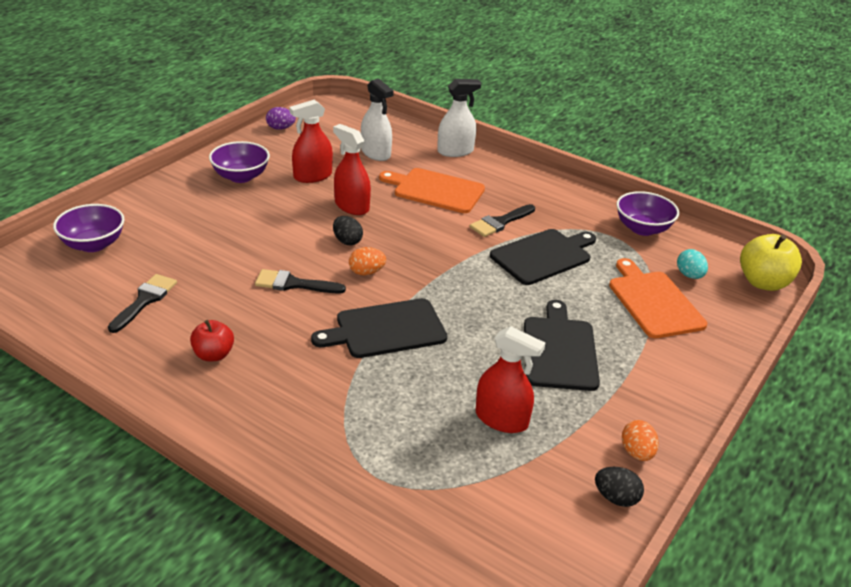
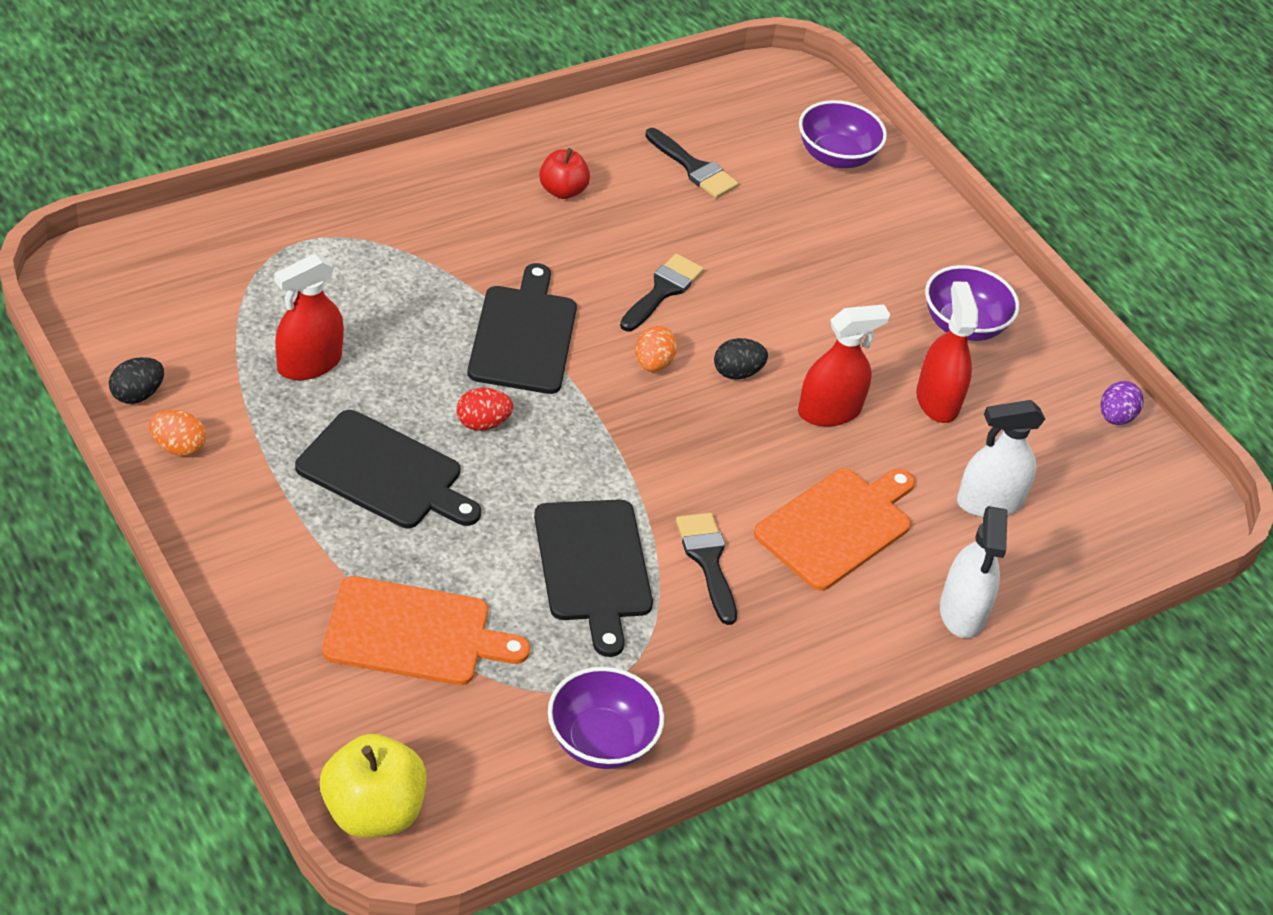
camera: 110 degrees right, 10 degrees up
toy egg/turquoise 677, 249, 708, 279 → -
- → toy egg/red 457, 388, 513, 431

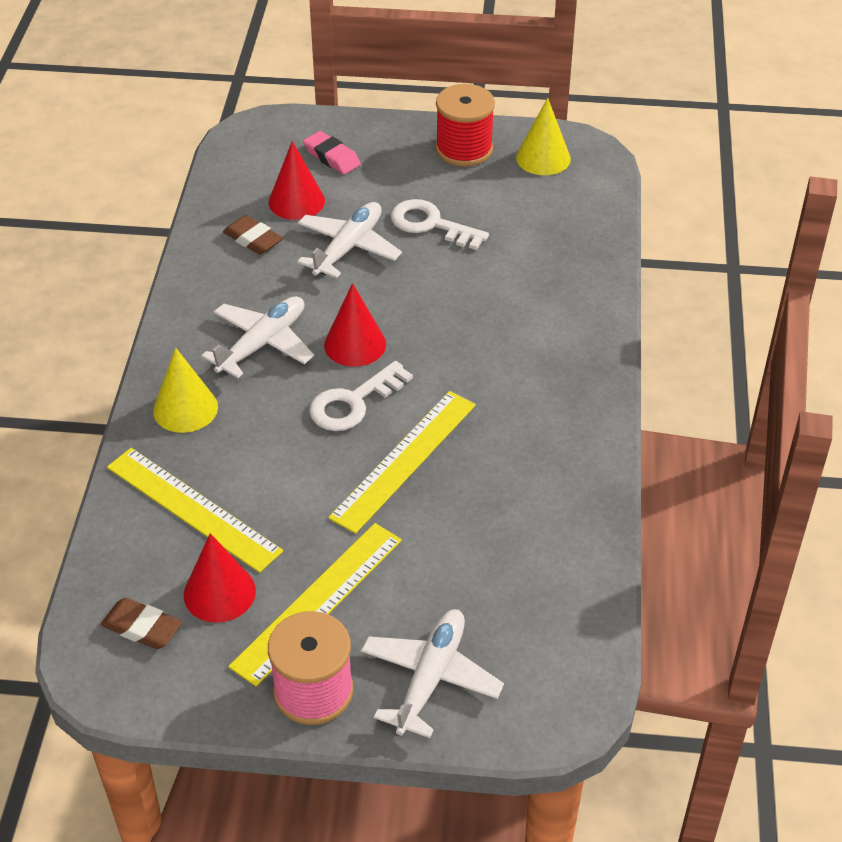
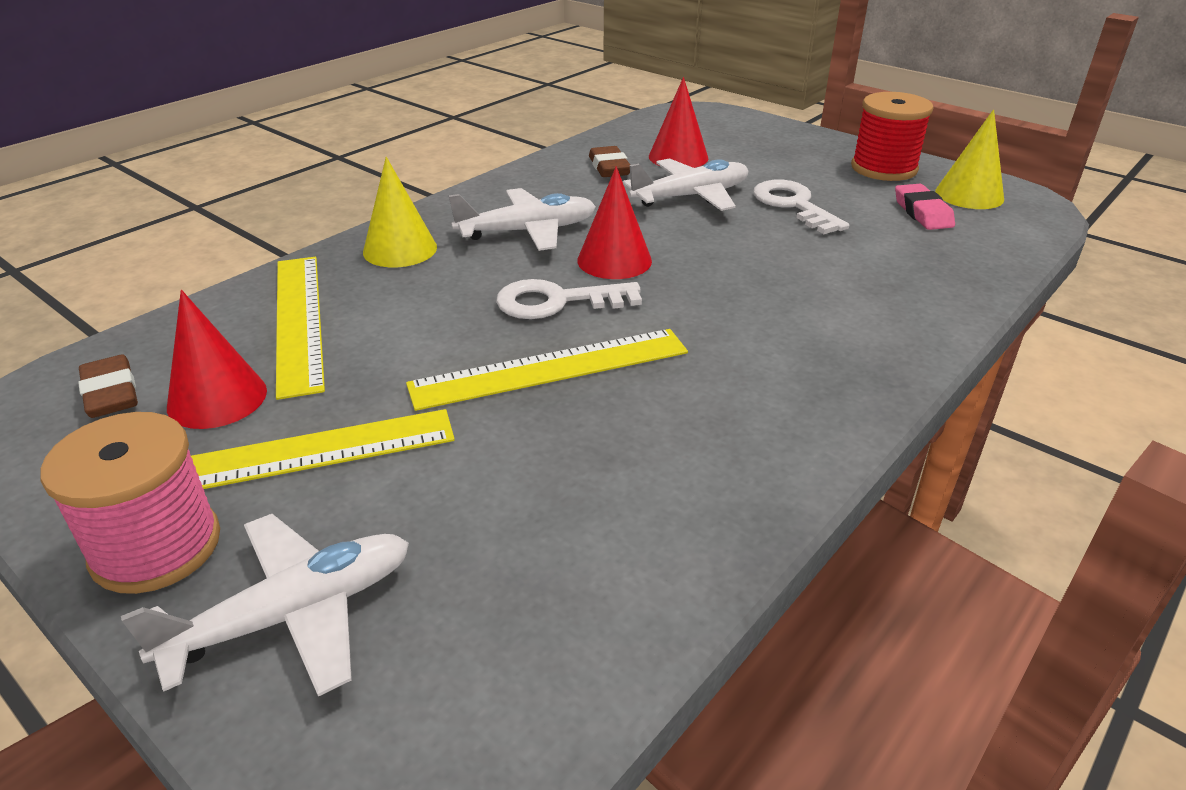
camera: 35 degrees right, 10 degrees down
eraser/pink 303, 131, 361, 175 → eraser/pink 895, 184, 955, 230, shifted

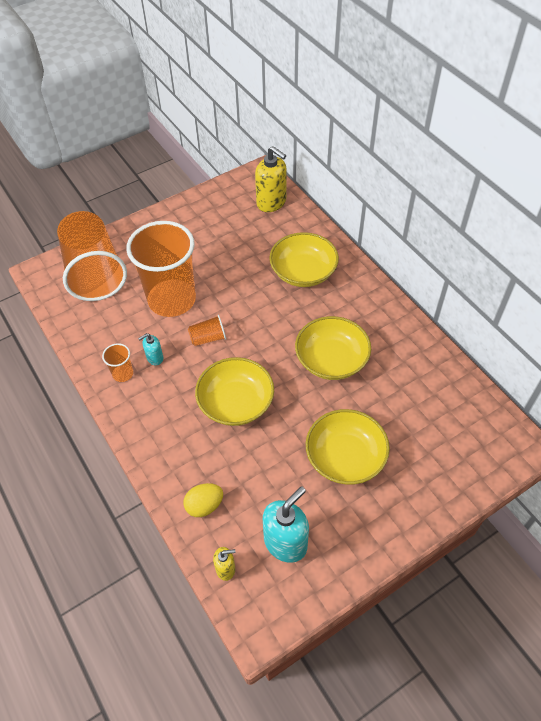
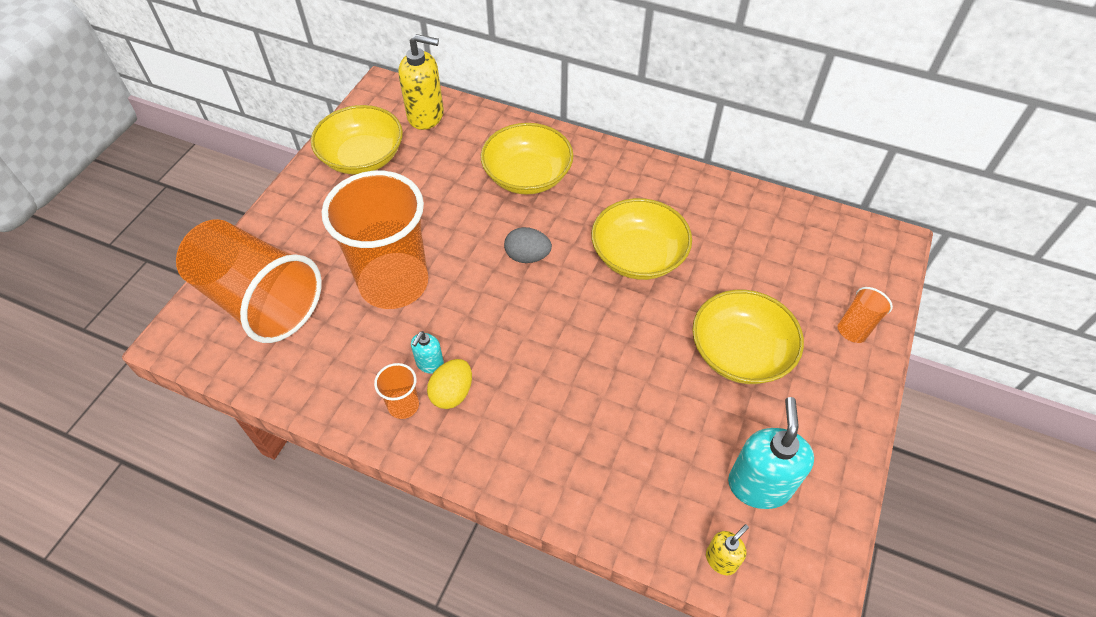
camera: 35 degrees left, 0 degrees up
- → toy egg/gray 504, 227, 552, 263
toy egg/golden 184, 483, 223, 517 → toy egg/golden 427, 359, 472, 409, shifted
tumbler/orange 188, 315, 226, 346 → tumbler/orange 838, 287, 893, 343, shifted
serving bowl/golden 195, 357, 274, 426 → serving bowl/golden 311, 105, 403, 175, shifted

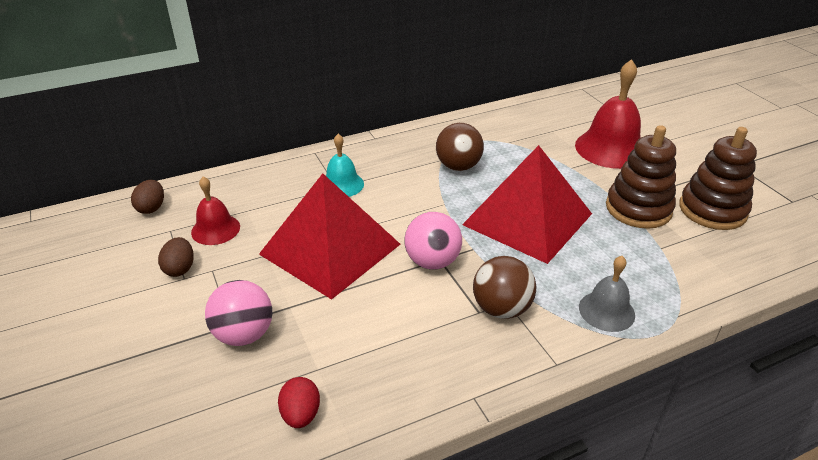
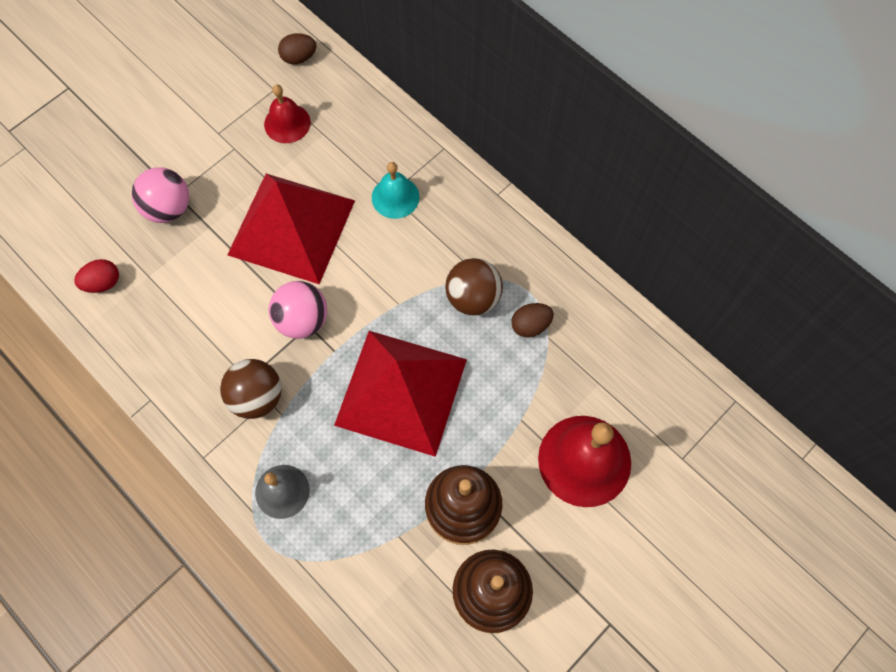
camera: 70 degrees right, 30 degrees up
toy egg/russet 158, 237, 194, 277 → toy egg/russet 511, 303, 554, 337, shifted

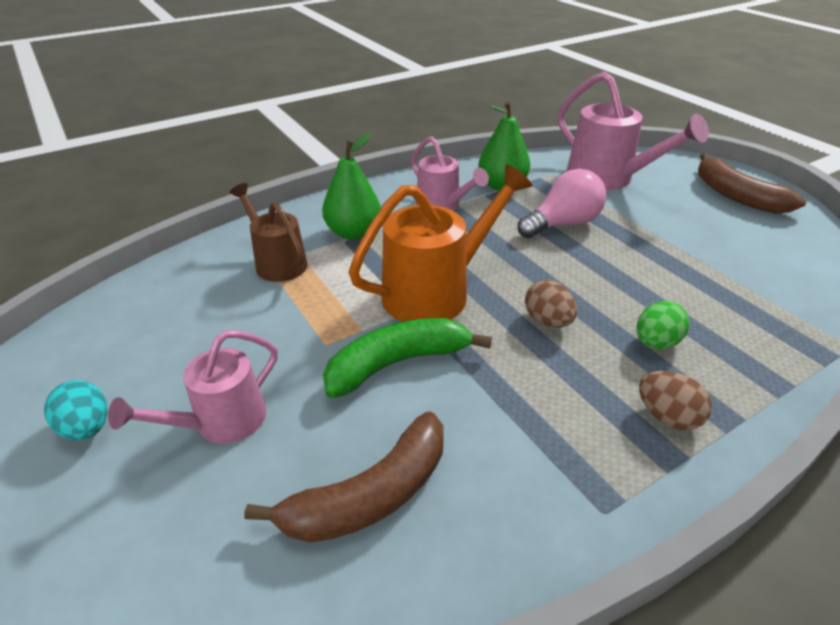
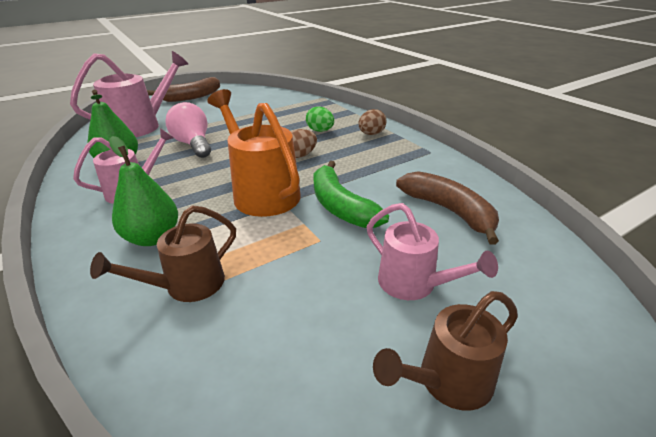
camera: 90 degrees left, 5 degrees down
toy egg/turquoise 44, 380, 108, 441 → watering pot/russet 373, 291, 518, 411

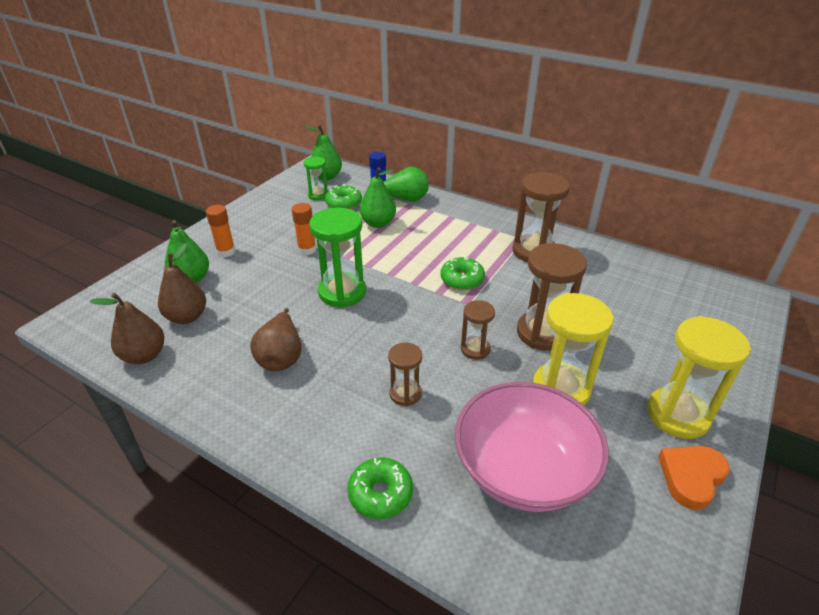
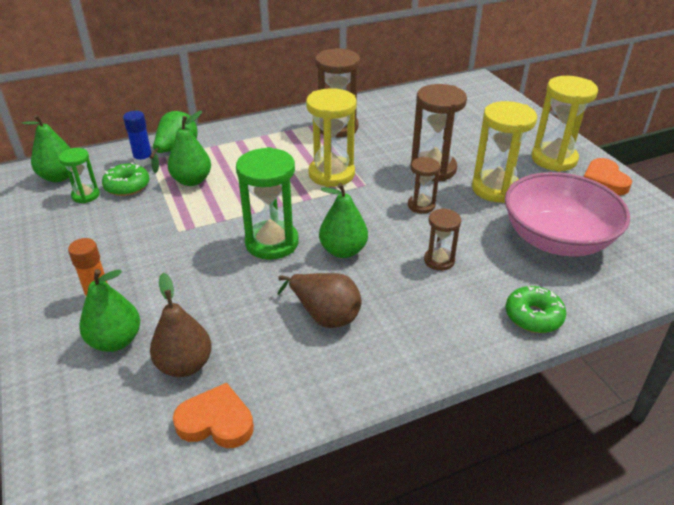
camera: 55 degrees left, 0 degrees up
stick of glue/orange 292, 203, 316, 255 → -
- → pear/leaf-green 319, 183, 368, 258
pear/russet 90, 293, 165, 364 → love heart/orange 173, 383, 254, 448
glazed donut/leaf-green 441, 256, 485, 290 → hourglass/golden 306, 88, 357, 187

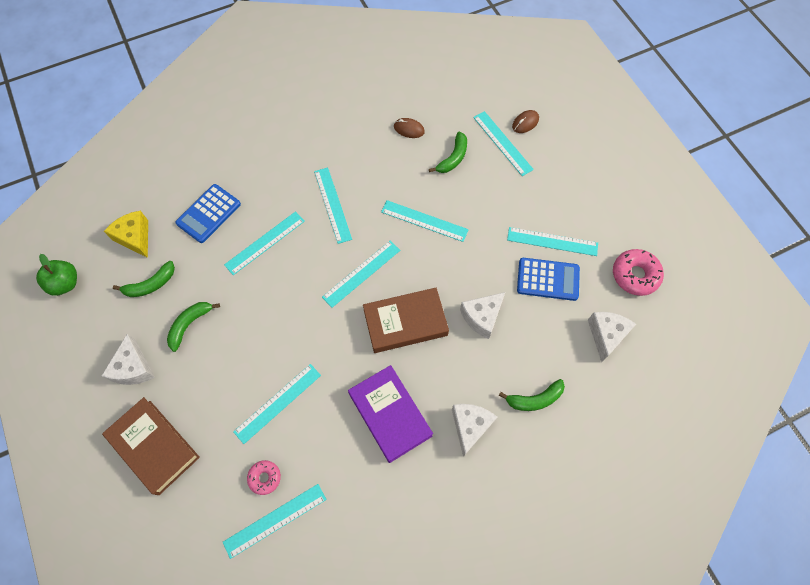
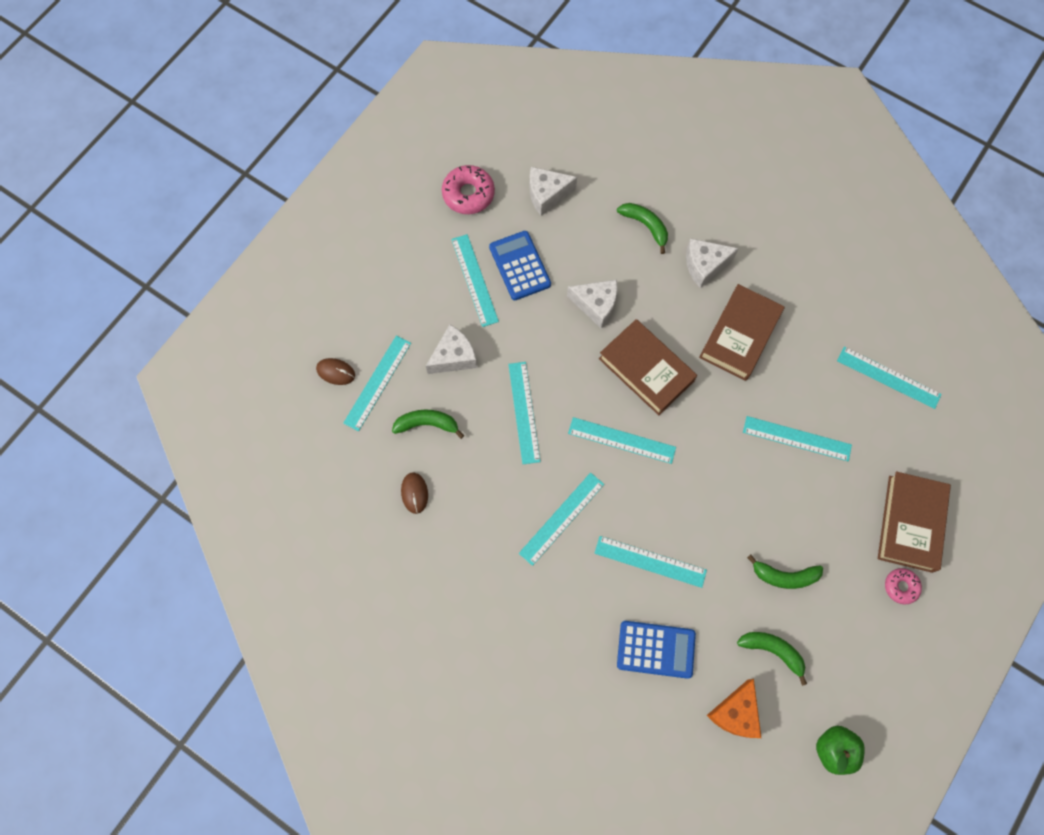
camera: 120 degrees left, 5 degrees up
piece of cheese/snow-white 102, 334, 155, 385 → piece of cheese/snow-white 426, 324, 477, 374, shifted
glazed donut/pink 247, 460, 281, 495 → glazed donut/pink 885, 568, 922, 604, shifted
piece of cheese/golden 104, 211, 148, 258 → piece of cheese/orange 707, 679, 761, 738
hardcover/purple 348, 365, 433, 463 → hardcover/russet 699, 284, 784, 381

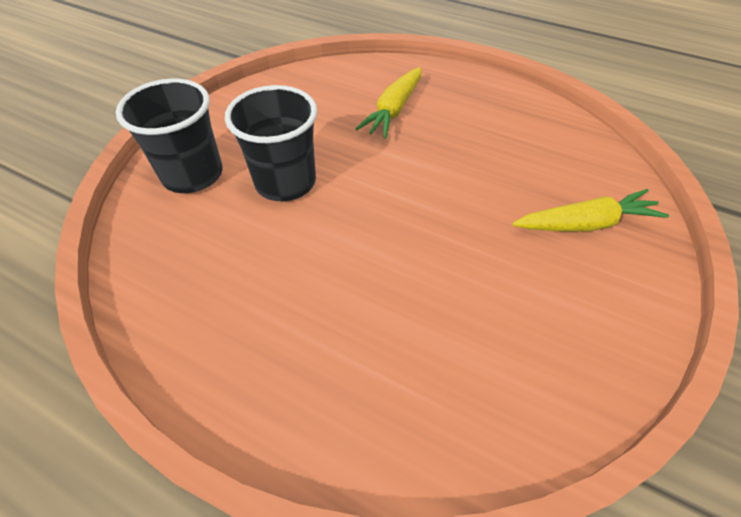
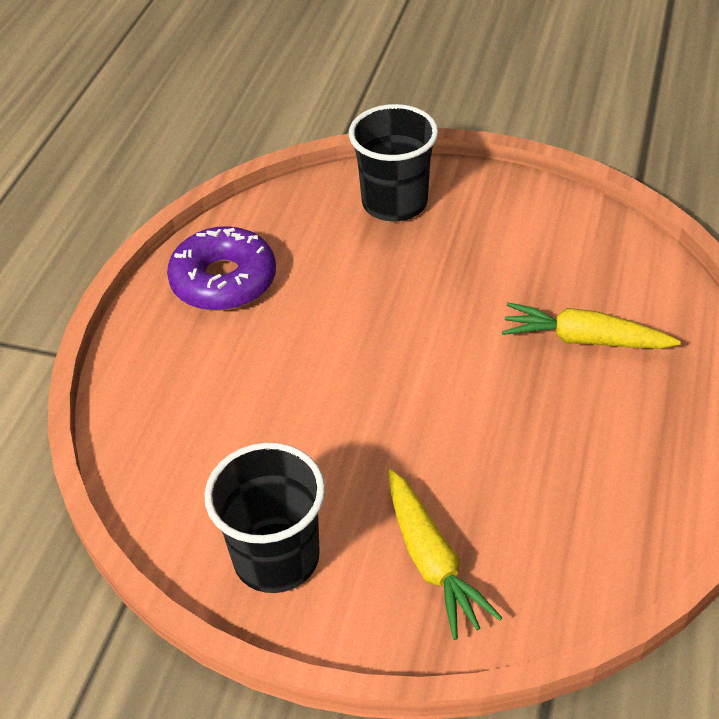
camera: 80 degrees right, 5 degrees down
- → glazed donut/purple 167, 226, 276, 311
tumbler/jet-black 225, 85, 317, 201 → tumbler/jet-black 204, 442, 325, 593, shifted

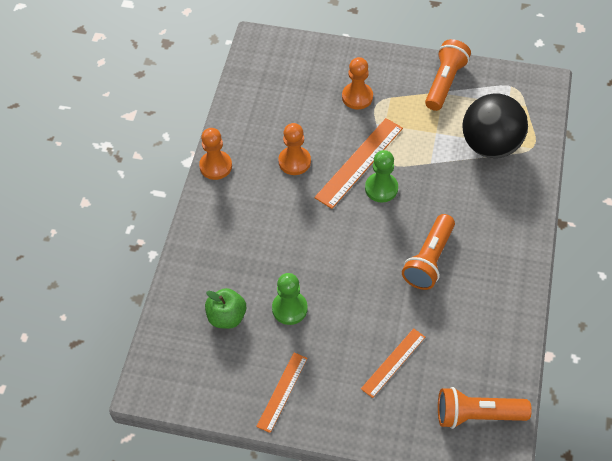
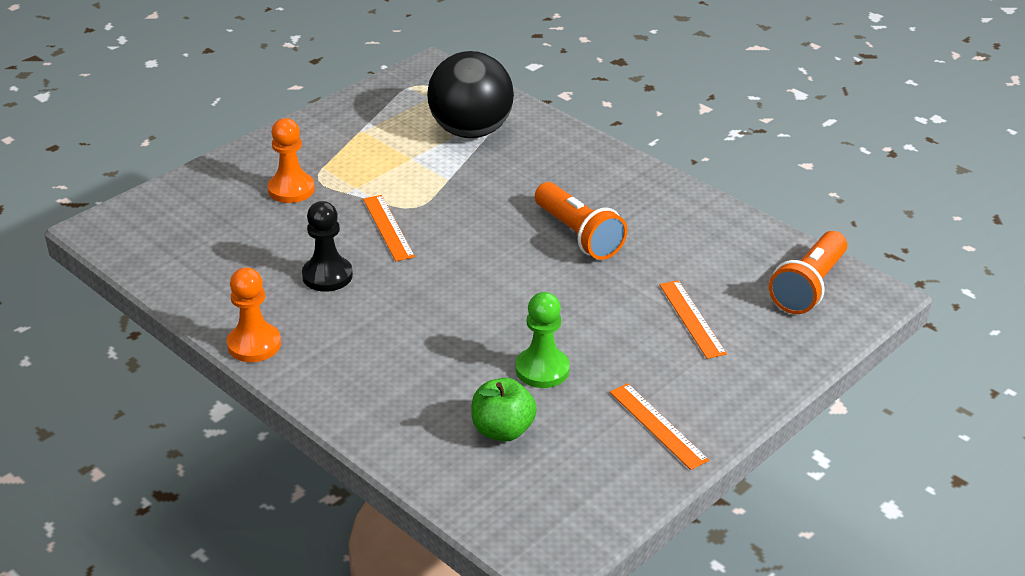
camera: 60 degrees left, 20 degrees down
chess pawn/leaf-green 365, 150, 398, 202 → -
torch/orange 425, 39, 471, 111 → -
chess pawn/orange 278, 123, 311, 175 → chess pawn/jet-black 302, 201, 353, 292
straightedge/orange 314, 118, 403, 209 → straightedge/orange 363, 195, 415, 261, x0.62

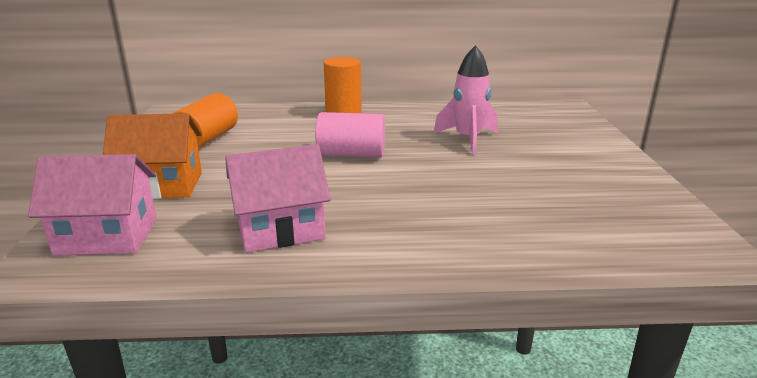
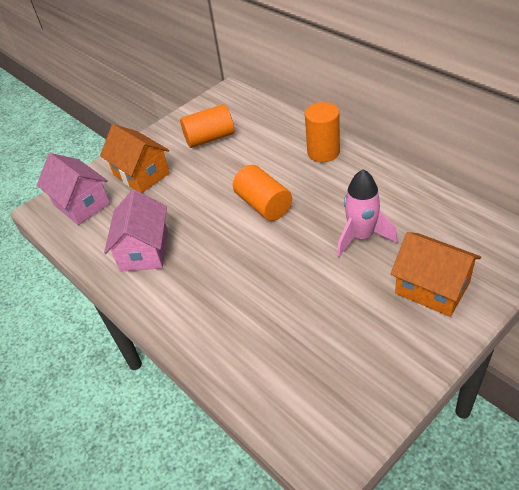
camera: 55 degrees right, 20 degrees up
- → toy house/orange 391, 232, 481, 317
cylinder/pink 315, 112, 385, 157 → cylinder/orange 233, 165, 292, 221
toy house/pink 225, 144, 331, 253 → toy house/pink 104, 189, 168, 272, 60 degrees clockwise

